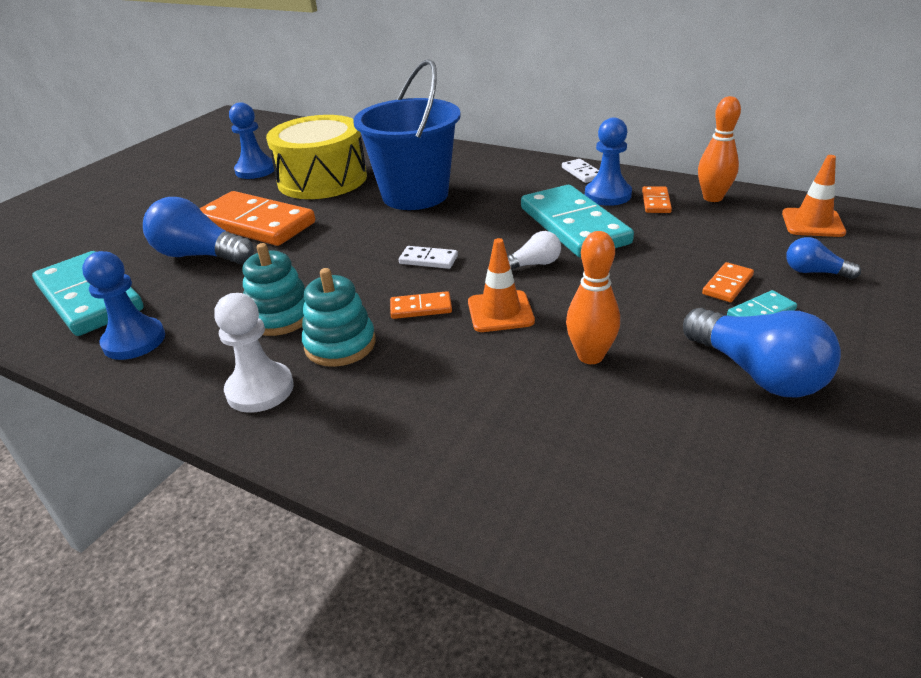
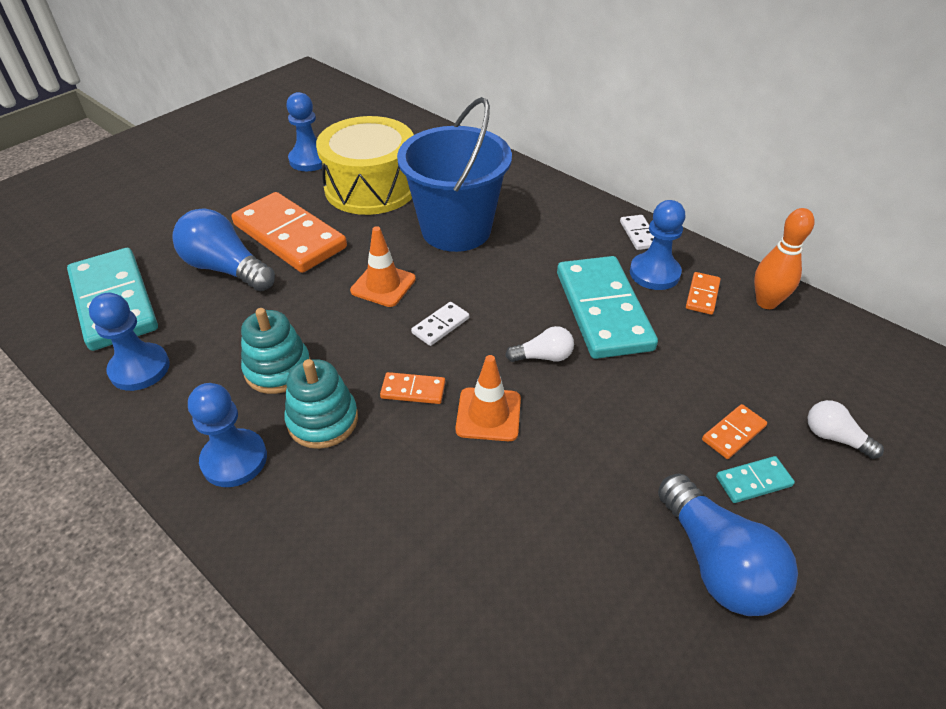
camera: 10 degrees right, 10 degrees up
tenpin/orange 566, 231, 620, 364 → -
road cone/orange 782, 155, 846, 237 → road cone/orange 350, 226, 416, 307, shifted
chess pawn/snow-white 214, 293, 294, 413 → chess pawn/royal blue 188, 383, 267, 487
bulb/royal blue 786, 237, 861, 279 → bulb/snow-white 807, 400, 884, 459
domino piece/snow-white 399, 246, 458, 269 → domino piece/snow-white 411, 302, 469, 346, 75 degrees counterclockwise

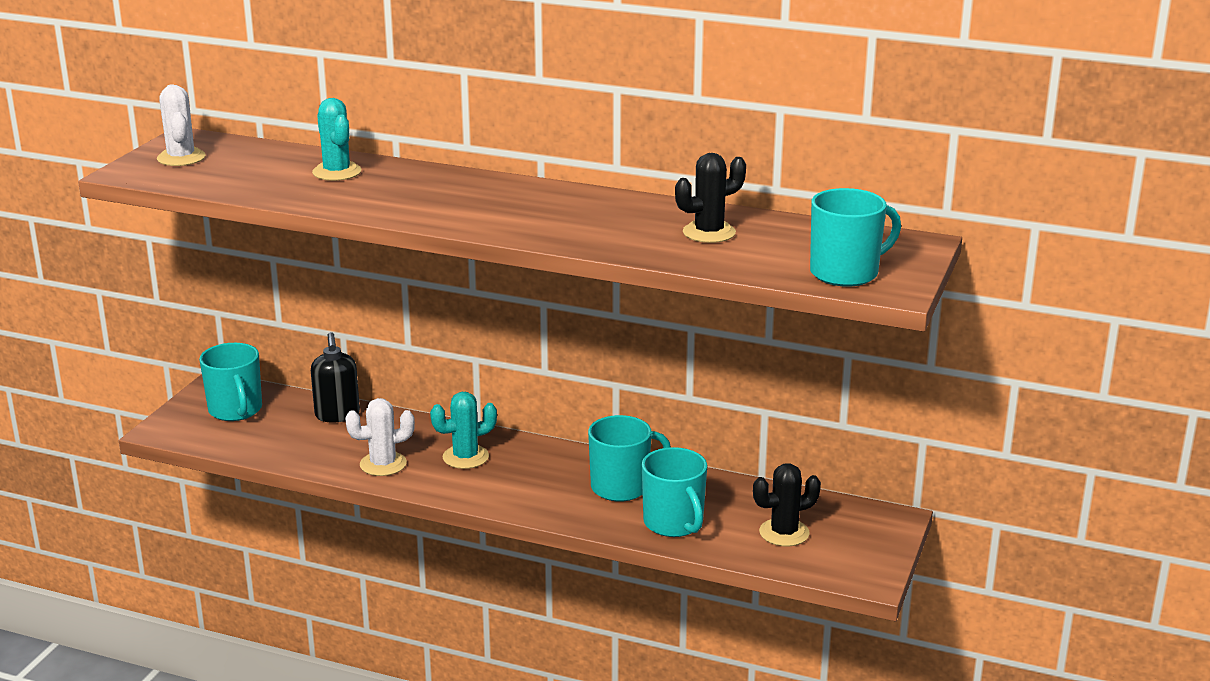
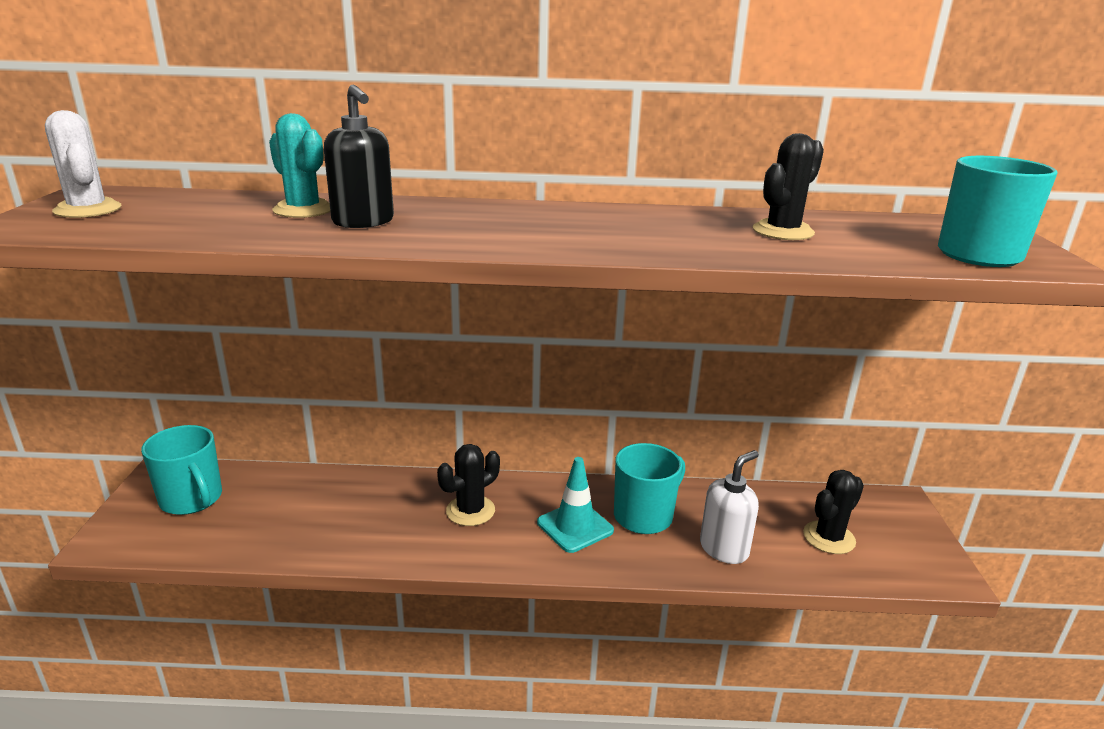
camera: 20 degrees left, 0 degrees up
cactus/snow-white 345, 398, 415, 476 → -
- → road cone/turquoise 537, 457, 614, 553
soap pump/jet-black 311, 332, 360, 423 → soap pump/jet-black 324, 85, 394, 228, shifted
mug/turquoise 642, 447, 707, 537 → soap pump/snow-white 700, 450, 759, 564
cactus/turquoise 430, 392, 497, 469 → cactus/jet-black 437, 444, 500, 526

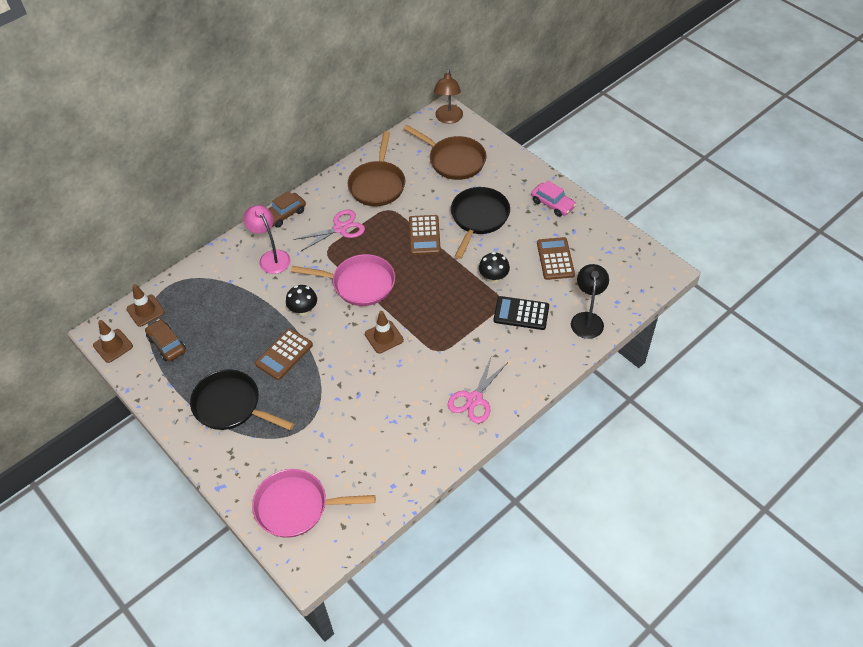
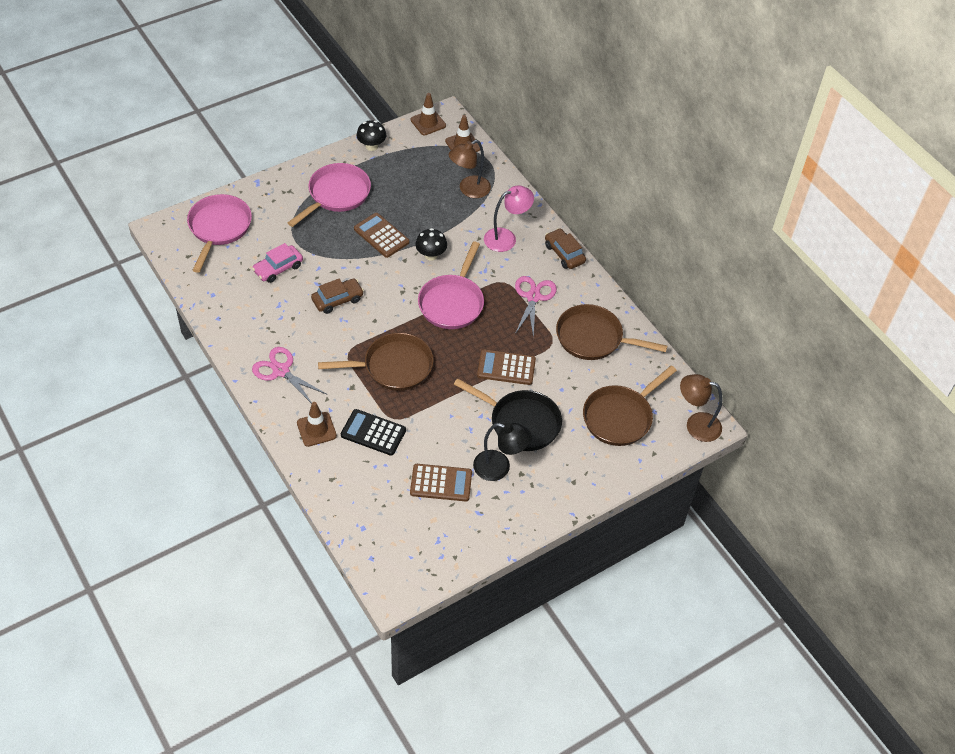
camera: 95 degrees right, 0 degrees up
- → pan/russet 318, 333, 434, 391
- → desk lamp/russet 449, 140, 491, 198
car/russet 145, 319, 186, 362 → car/russet 311, 279, 364, 314, shifted
road cone/russet 365, 311, 404, 354 → road cone/russet 297, 402, 337, 447, shifted
fungus/jet-black 479, 252, 510, 283 → fungus/jet-black 357, 120, 386, 151, shifted
car/pink 531, 181, 576, 217 → car/pink 252, 243, 303, 283, shifted
desk lamp/jet-black 571, 264, 609, 339 → desk lamp/jet-black 473, 423, 532, 481, shifted
pan/jet-black 190, 370, 294, 430 → pan/pink 288, 163, 371, 227
scissors/pink 293, 209, 365, 252 → scissors/pink 515, 276, 557, 337, 150 degrees counterclockwise
adding machine/jet-black 494, 296, 549, 330 → adding machine/jet-black 341, 409, 406, 456, 90 degrees counterclockwise

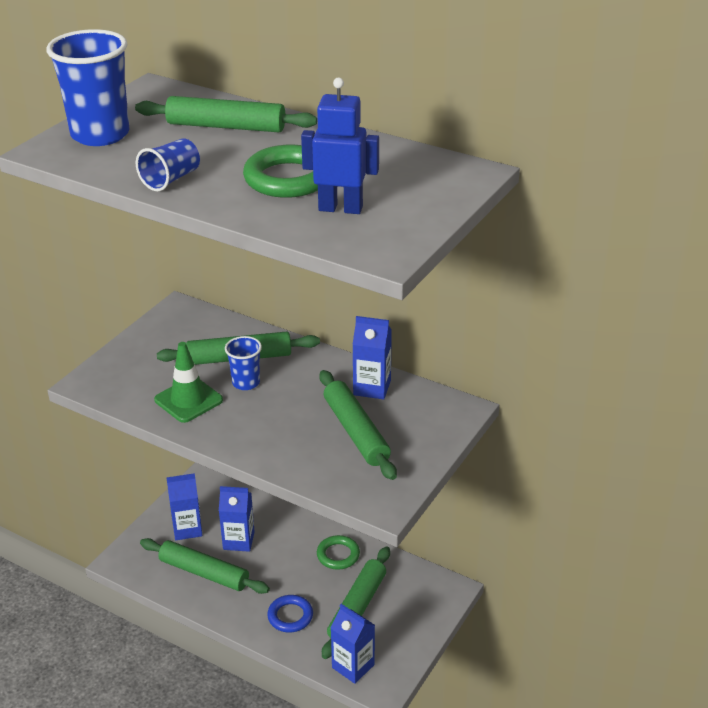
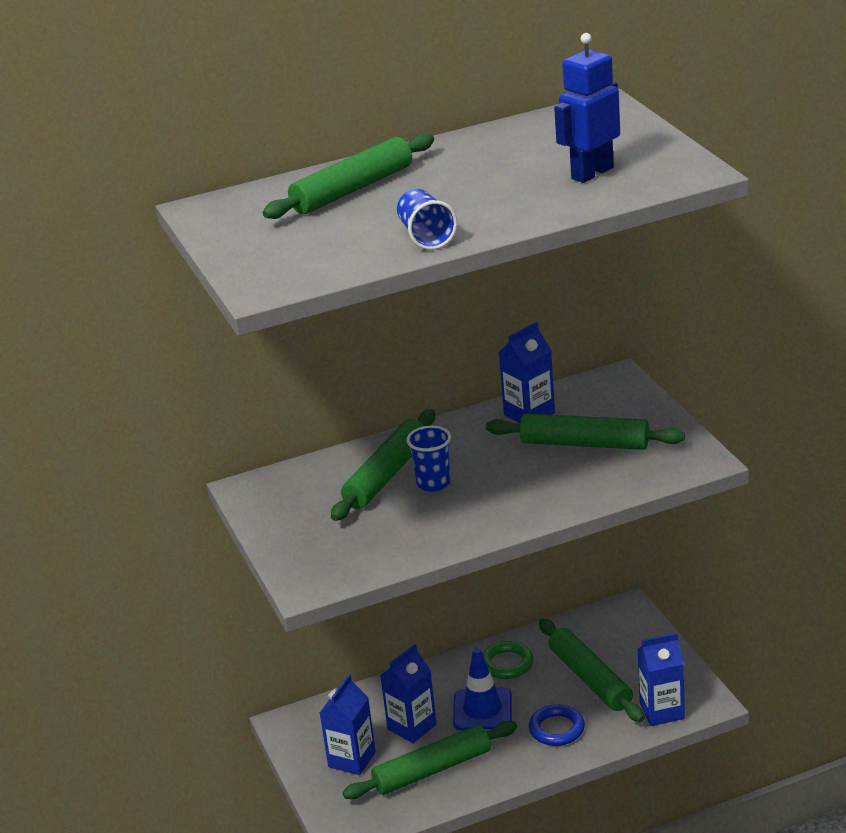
camera: 50 degrees left, 5 degrees down
tumbler/royal blue 46, 29, 129, 146 → -
road cone/leaf-green 154, 342, 223, 423 → -
ring/leaf-green 243, 145, 318, 198 → -
- → road cone/royal blue 453, 648, 512, 730

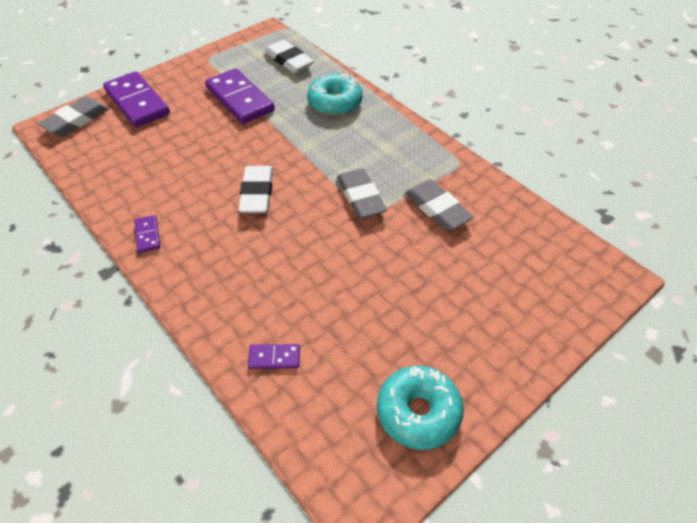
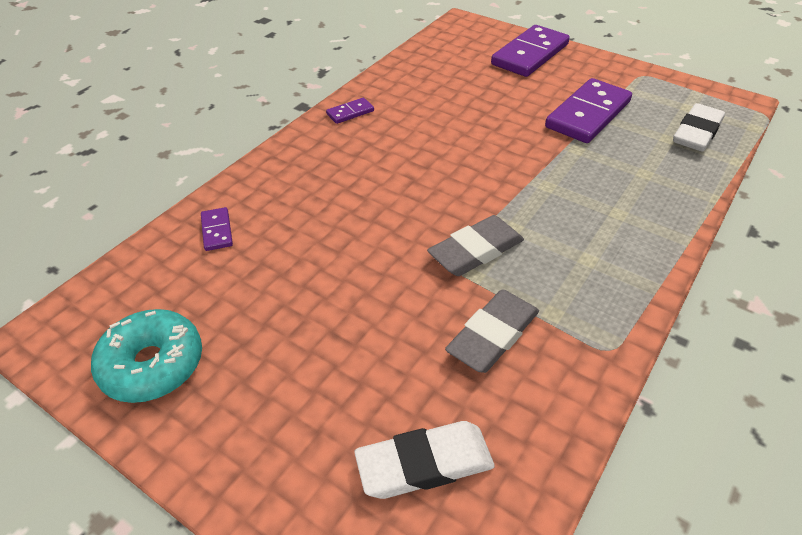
camera: 75 degrees right, 5 degrees down
eraser/gray 38, 96, 109, 137 → -
glazed donut/turquoise 307, 73, 363, 116 → -
eraser/snow-white 239, 166, 273, 213 → eraser/snow-white 354, 421, 495, 499, shifted

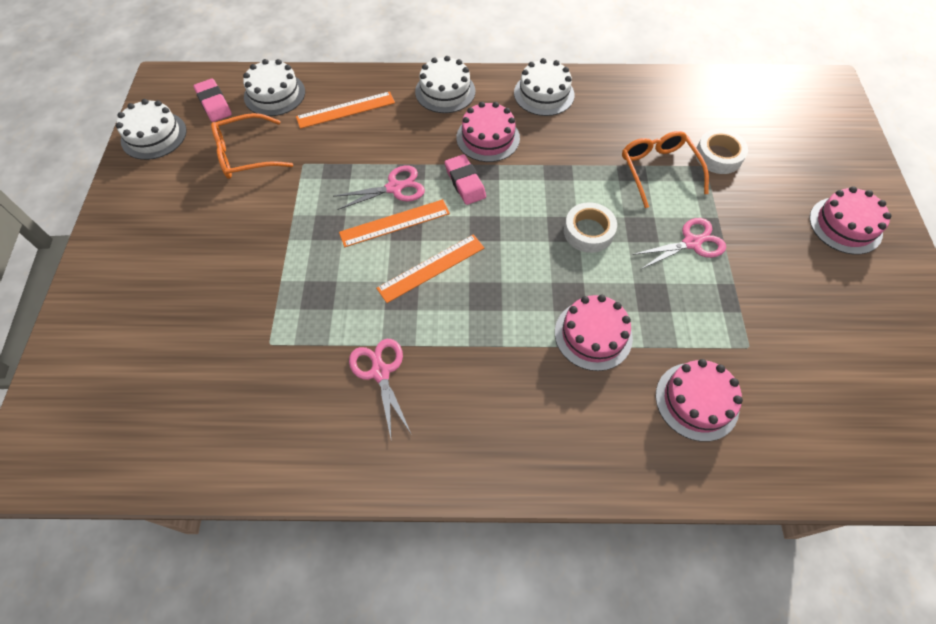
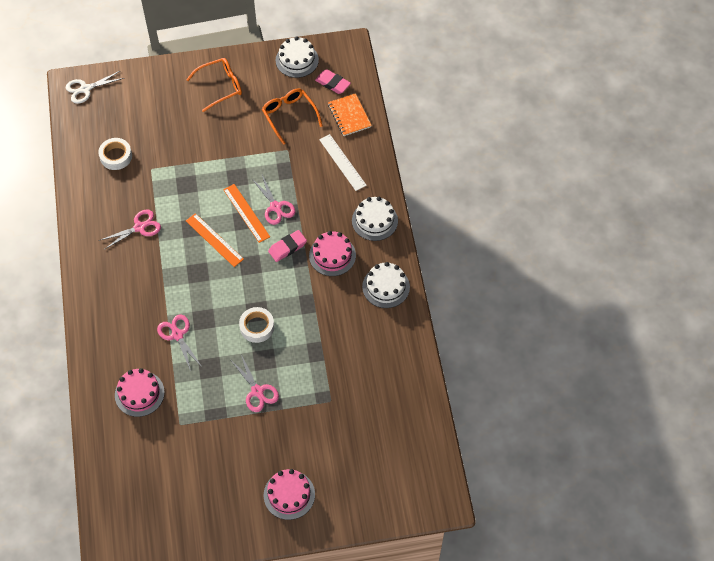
camera: 80 degrees right, 0 degrees up
- → scissors/snow-white 66, 71, 124, 104
spectacles/orange 622, 131, 709, 208 → spectacles/orange 186, 58, 242, 112, shifted
roll of tape/snow-white 695, 129, 748, 174 → roll of tape/snow-white 98, 138, 132, 170, shifted
gateau/snow-white 243, 59, 305, 116 → notepad/orange 328, 93, 372, 136
gateau/pink 555, 295, 633, 371 → scissors/pink 157, 314, 202, 371
straightedge/orange 296, 91, 395, 129 → straightedge/snow-white 319, 134, 367, 191
eraser/pink 194, 79, 232, 122 → eraser/pink 315, 69, 351, 94, 75 degrees clockwise

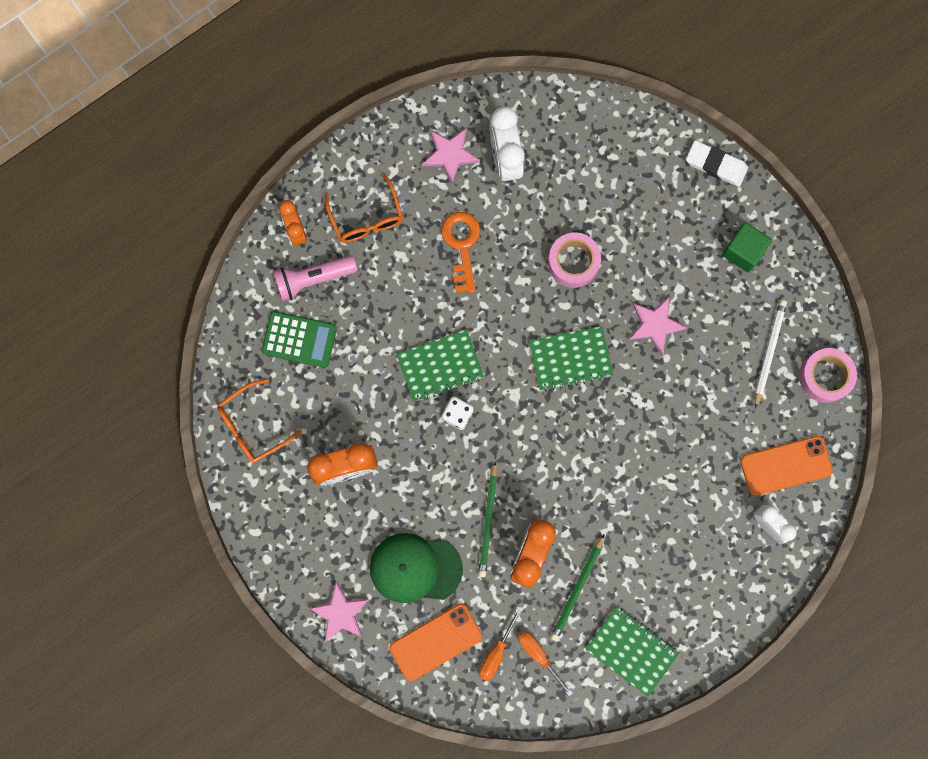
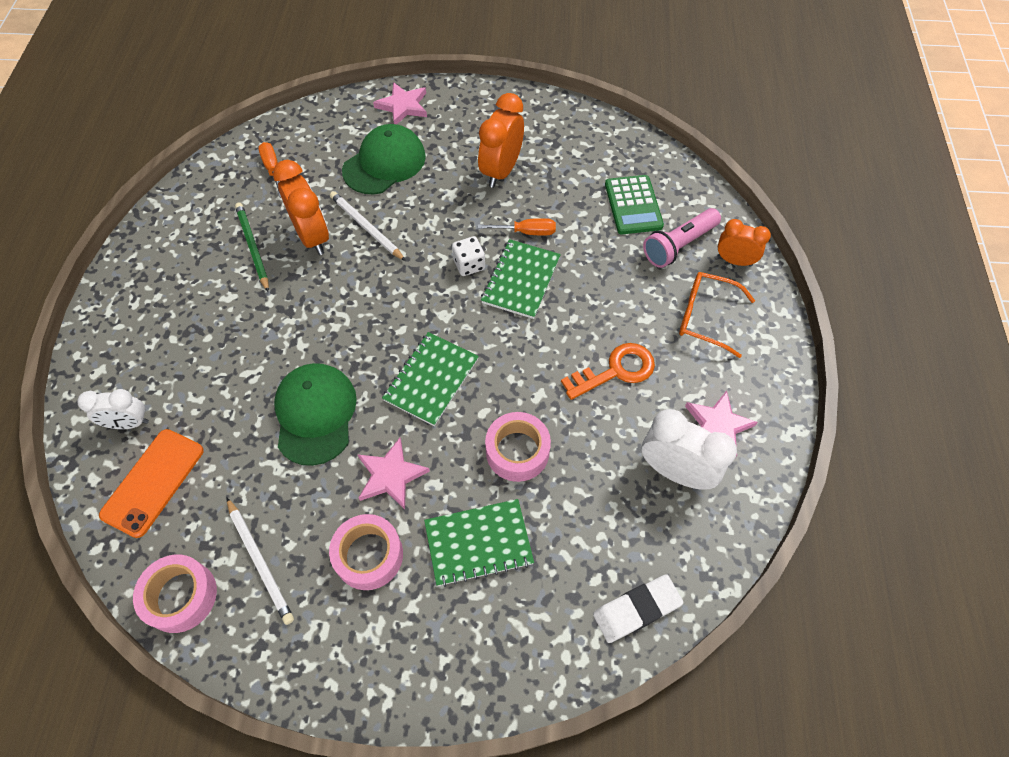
camera: 130 degrees right, 20 degrees down
spectacles/orange 217, 379, 302, 463 → -
phone/orange 390, 604, 482, 681 → -
solid cube/leaf-green 722, 222, 772, 272 → -
- → peaked cap/leaf-green 274, 363, 357, 466
- → roll of tape/pink 329, 514, 403, 590
hand screwdriver/orange 518, 631, 573, 696 → hand screwdriver/orange 478, 218, 556, 235, shifted
notepad/leaf-green 586, 607, 679, 697 → notepad/leaf-green 424, 499, 534, 587, shifted
eraser/snow-white 686, 140, 748, 187 → eraser/snow-white 593, 574, 683, 643, shifted
lead pencil/leaf-green 478, 462, 497, 577 → lead pencil/snow-white 330, 191, 406, 261
adding machine/leaf-green 262, 311, 337, 368 → adding machine/leaf-green 605, 175, 664, 234, 60 degrees counterclockwise
torch/pink 273, 255, 357, 301 → torch/pink 643, 208, 721, 268, 150 degrees counterclockwise
key/orange 441, 212, 480, 293 → key/orange 561, 343, 655, 400, 60 degrees counterclockwise

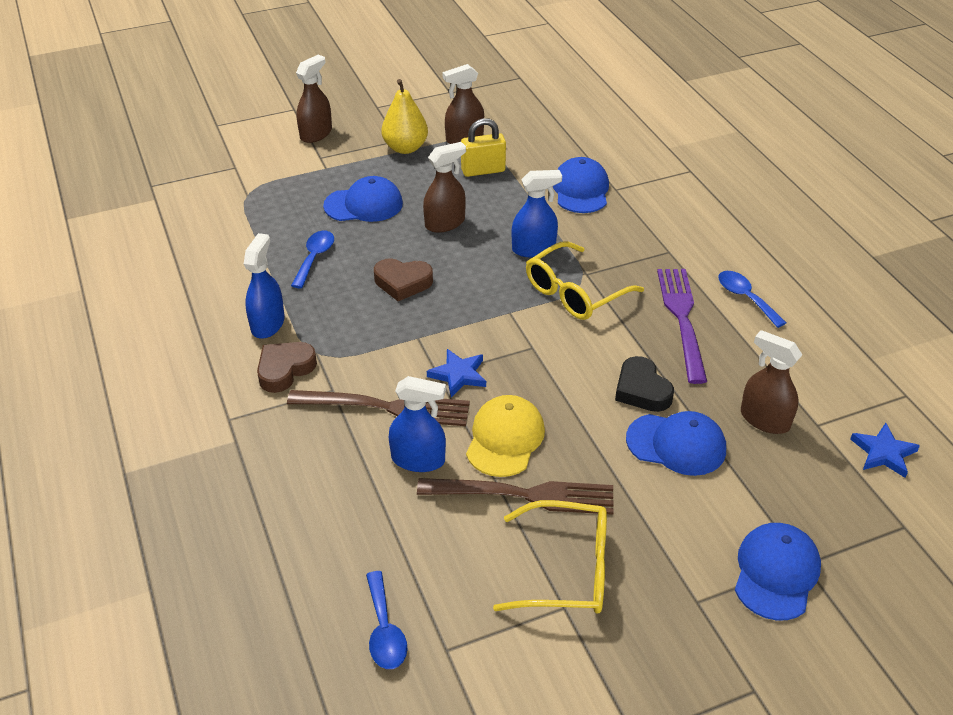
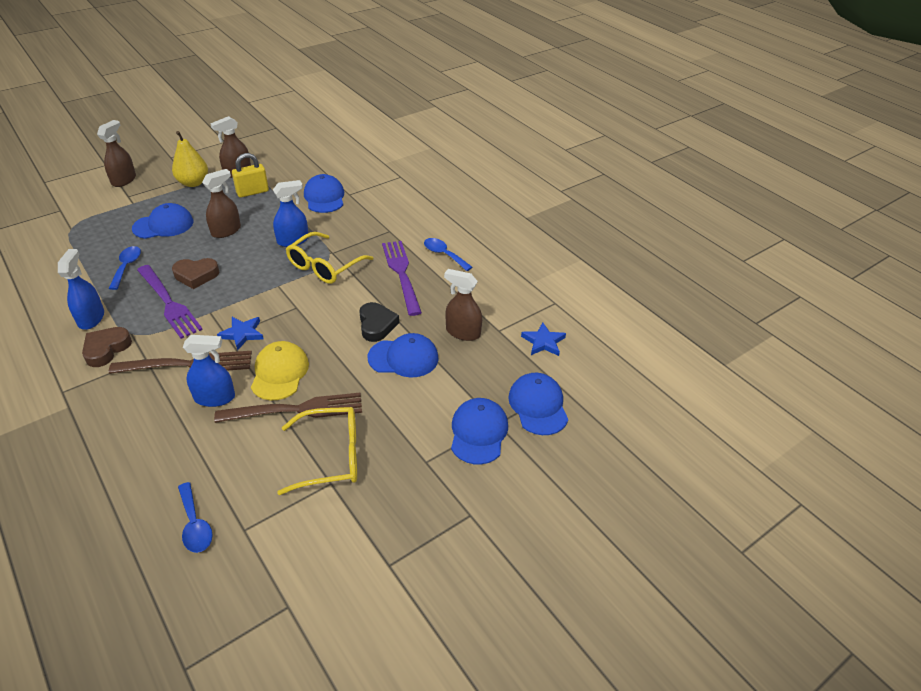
camera: 15 degrees left, 0 degrees up
- → dinner fork/purple 137, 265, 203, 339
- → peaked cap/royal blue 508, 373, 568, 435
love heart/jet-black 615, 356, 674, 412 → love heart/jet-black 359, 302, 399, 342, 150 degrees counterclockwise

